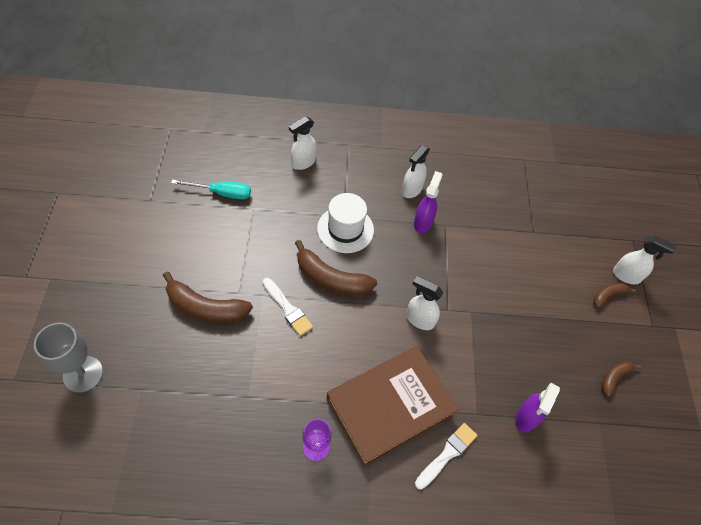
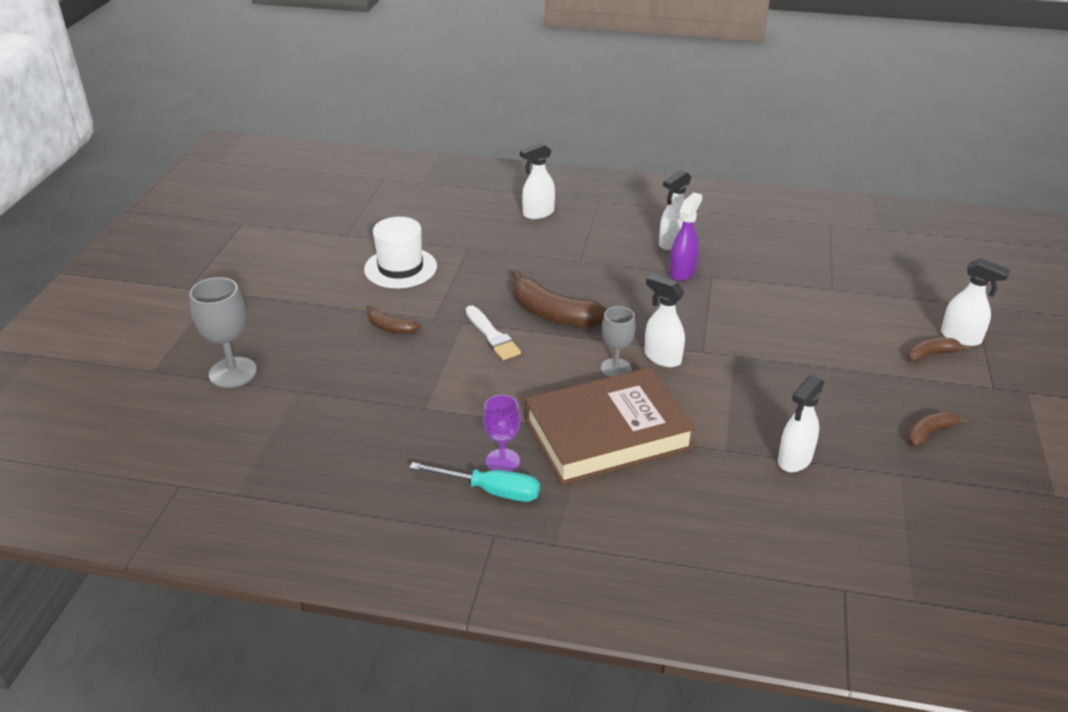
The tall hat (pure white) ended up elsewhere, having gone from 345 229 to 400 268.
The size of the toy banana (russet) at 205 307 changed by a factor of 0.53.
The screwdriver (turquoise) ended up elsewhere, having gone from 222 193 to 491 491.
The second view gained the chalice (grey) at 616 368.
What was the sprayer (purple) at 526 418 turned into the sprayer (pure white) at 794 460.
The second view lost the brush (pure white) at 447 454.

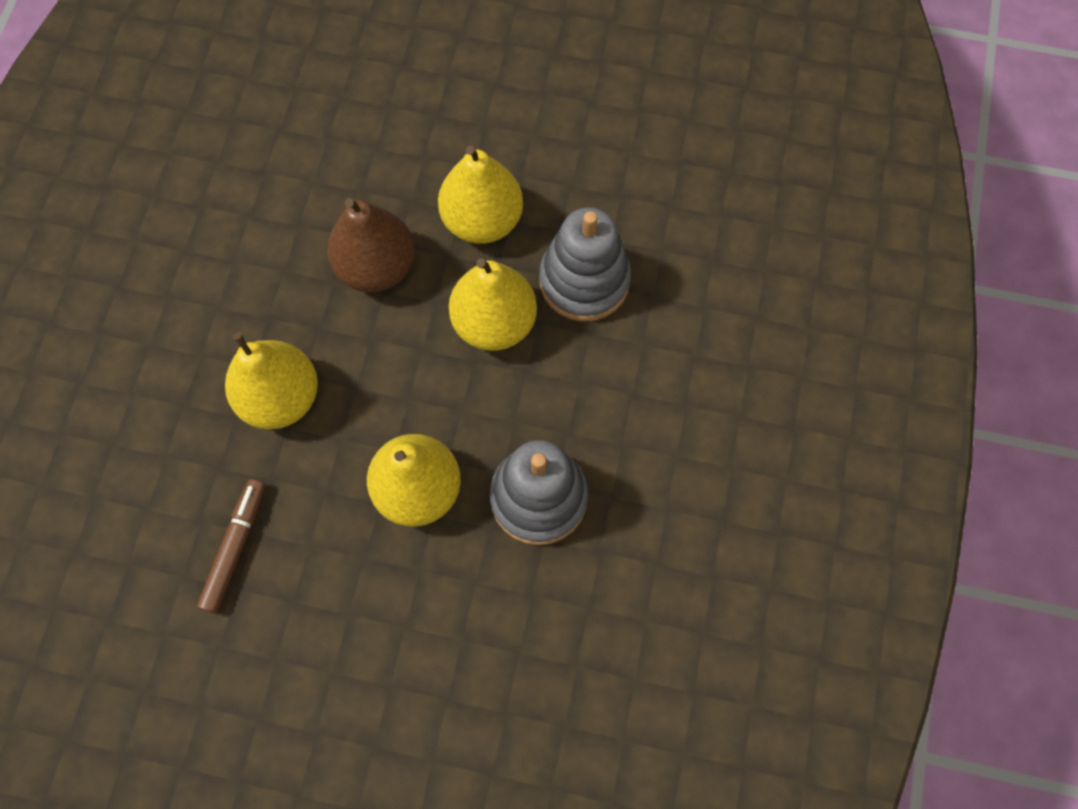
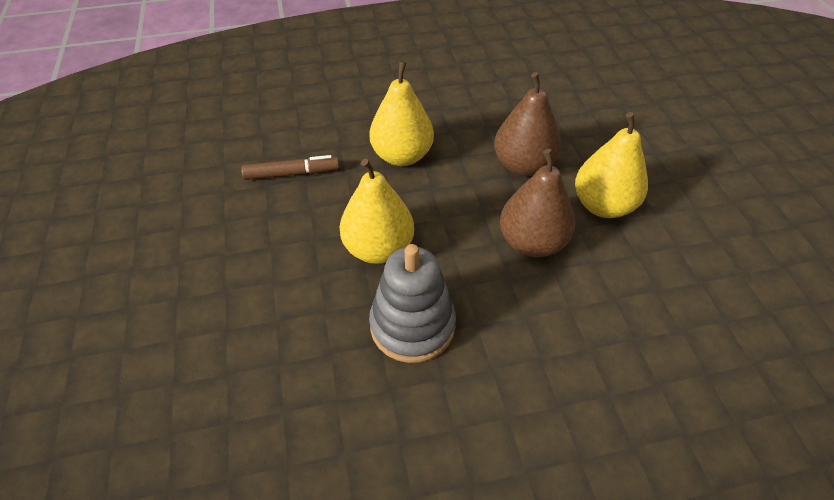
What was the toy pear (golden) at 494 323 turned into the toy pear (russet) at 532 242.
The second view lost the stacking rings (grey) at 584 281.

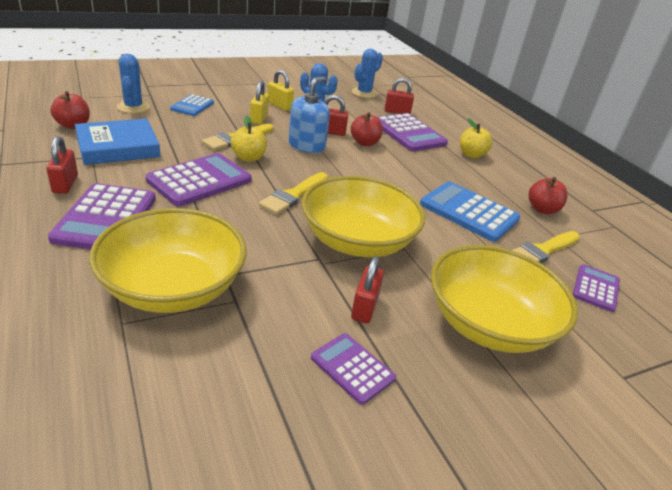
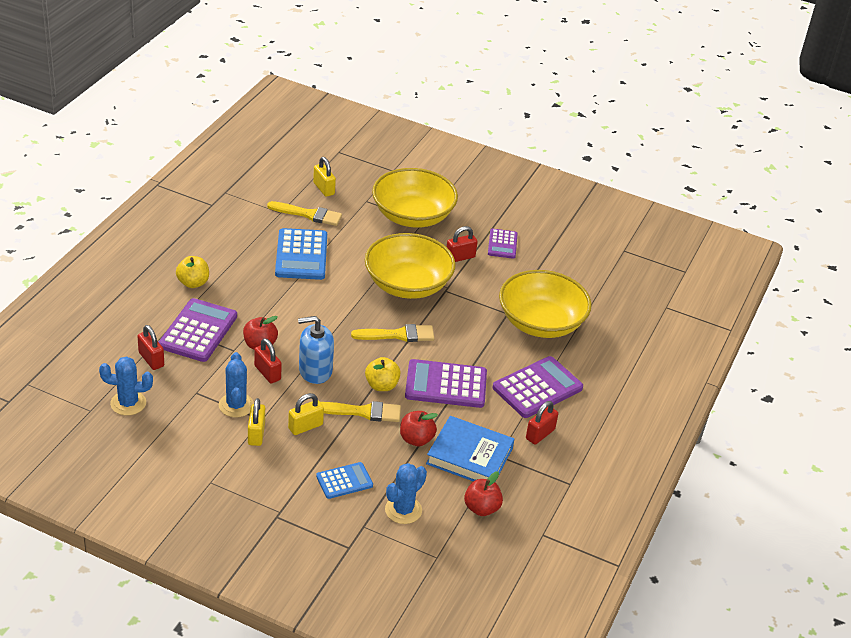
Where the pocket calculator (purple) stood at 595 288, the small lock (golden) came to stand at 323 188.
The toy apple (red) ended up elsewhere, having gone from 542 209 to 416 439.

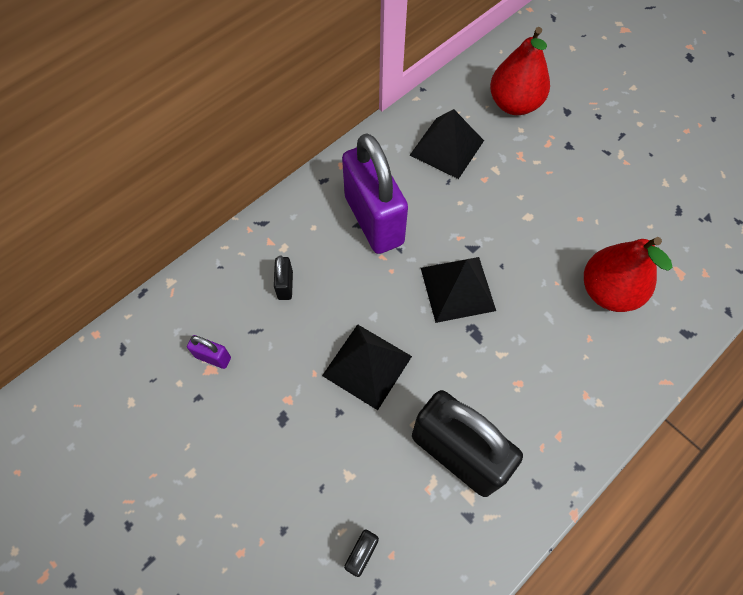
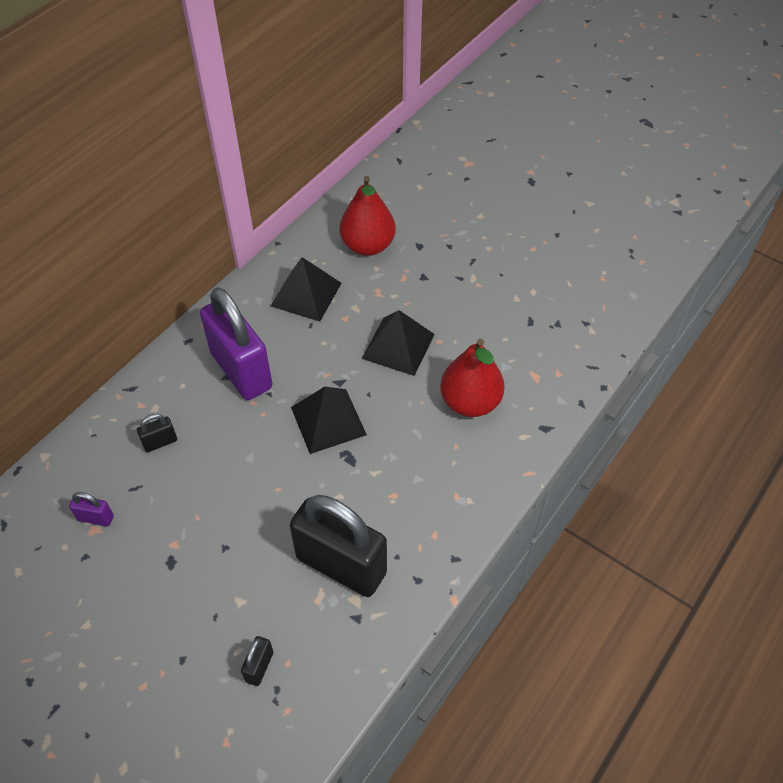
The small lock (jet-black) at 285 285 ended up facing another way, 75 degrees clockwise from before.
The solid pyramid (jet-black) ended up elsewhere, having gone from 367 365 to 398 346.

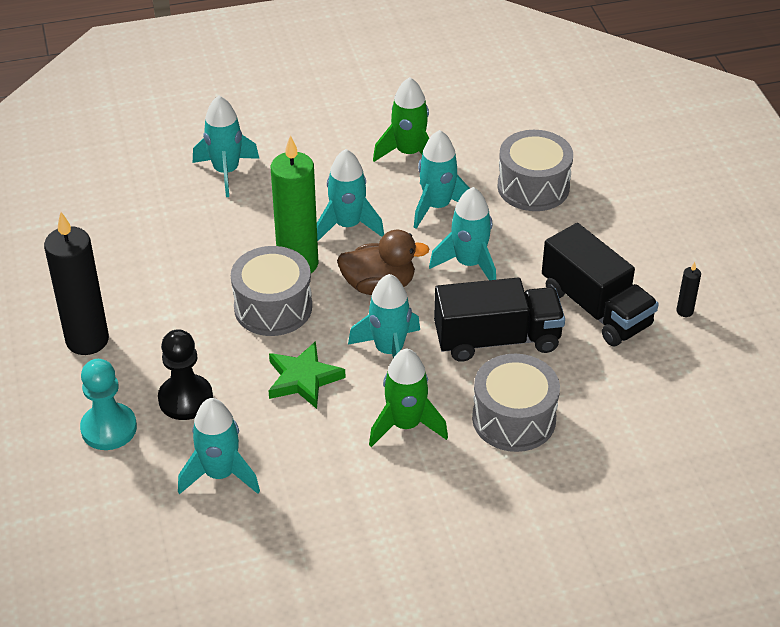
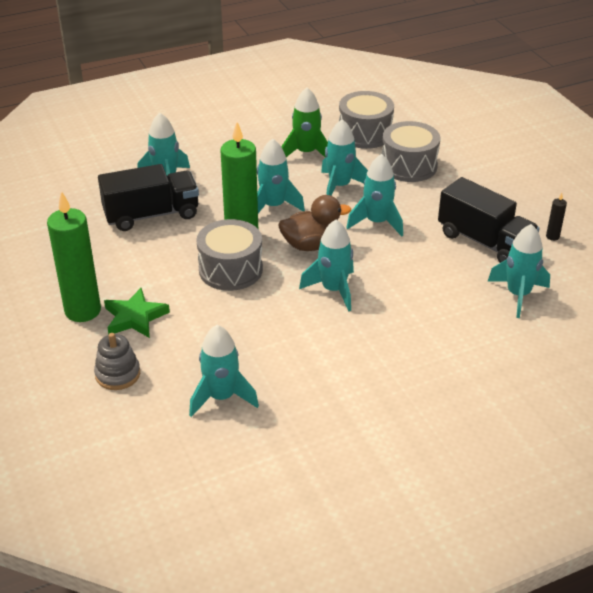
What was the candle (jet-black) at 87 340 turned into the candle (green) at 83 311.
Where the chess pawn (turquoise) stood at 109 428, the stacking rings (grey) came to stand at 118 374.
The truck (jet-black) ended up elsewhere, having gone from 497 339 to 151 215.
The star (green) ended up elsewhere, having gone from 303 379 to 135 317.
The drum (grey) ended up elsewhere, having gone from 514 419 to 365 133.
The second view gained the toy rocket (turquoise) at 518 294.
The second view lost the chess pawn (jet-black) at 185 399.
The second view lost the toy rocket (green) at 405 425.

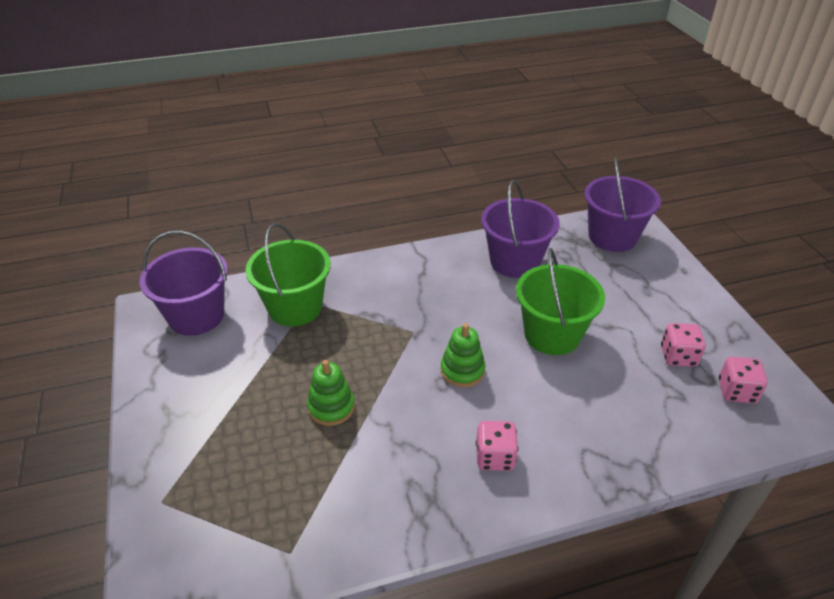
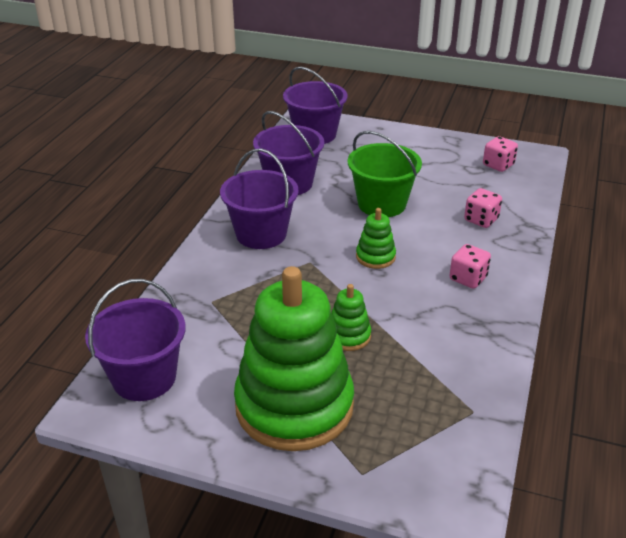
The second view gained the pail (purple) at 261 234.
The second view gained the stacking rings (green) at 294 406.
The game die (pink) ended up elsewhere, having gone from 678 356 to 481 220.
The second view lost the pail (green) at 295 307.

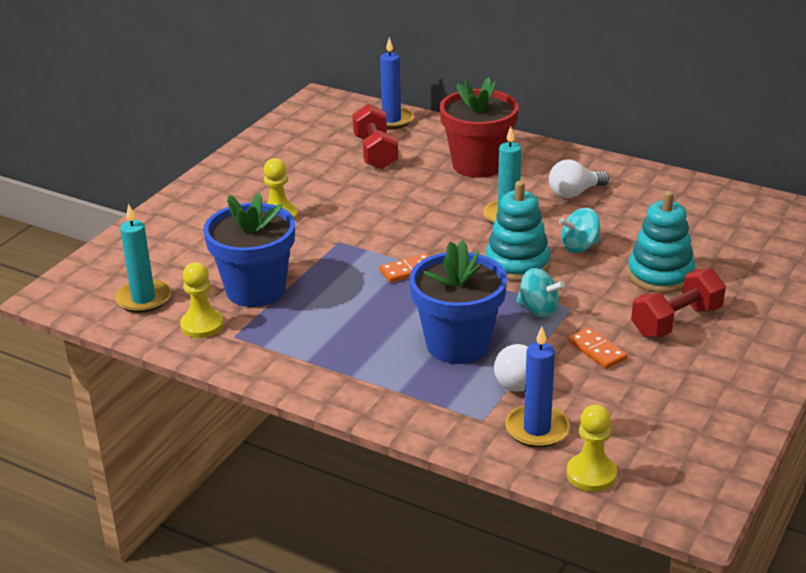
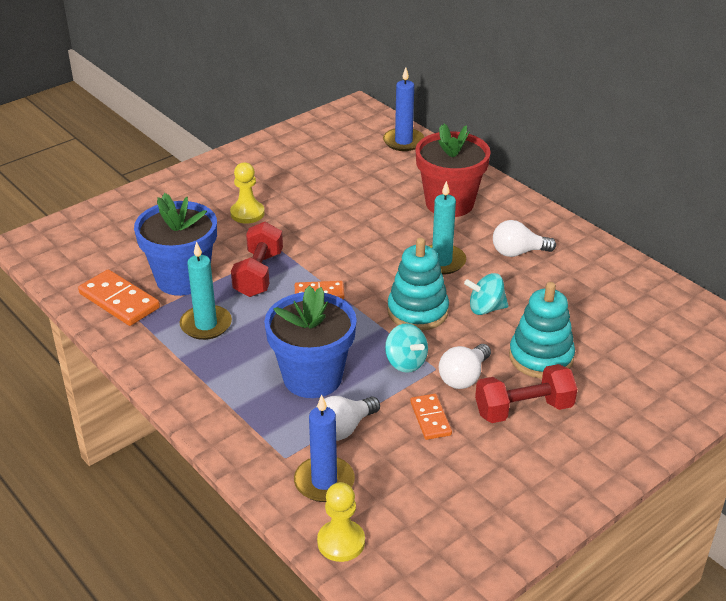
Where the chess pawn (golden) stood at 202 325, the domino (orange) came to stand at 119 301.
The candle (turquoise) ended up elsewhere, having gone from 143 299 to 206 325.
The free weight (red) ended up elsewhere, having gone from 375 153 to 258 274.
The second view gained the light bulb (pure white) at 464 377.

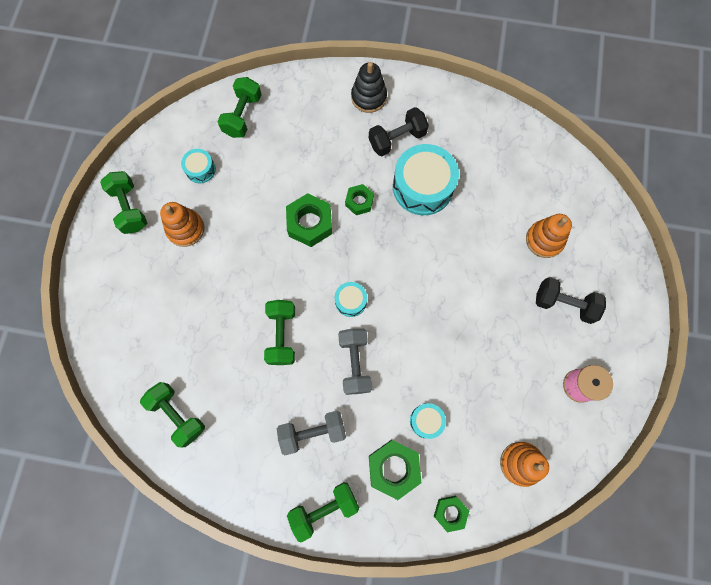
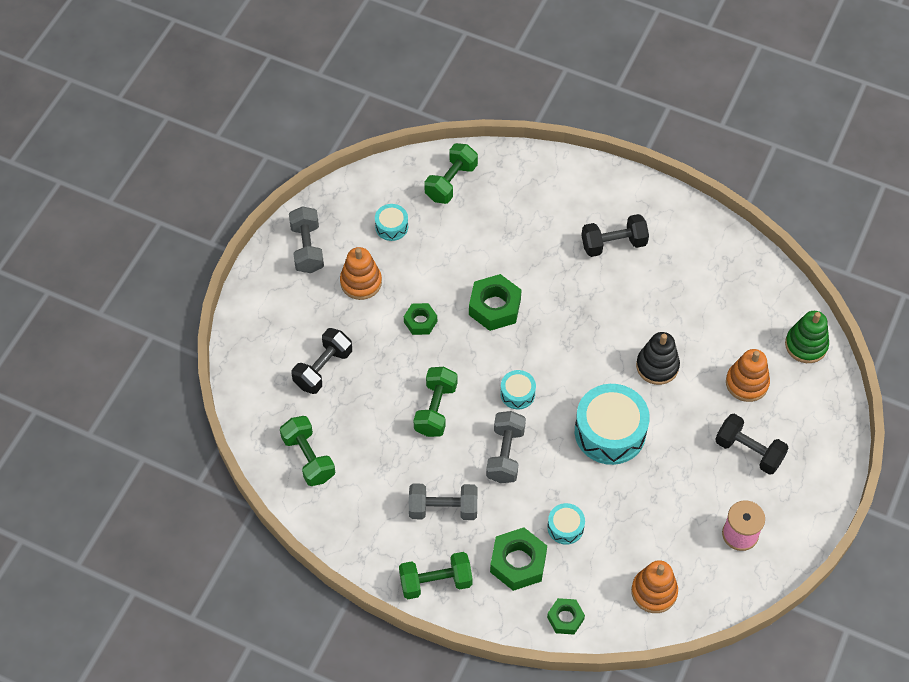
What was the free weight (green) at 130 208 turned into the free weight (grey) at 307 248.
The second view gained the free weight (jet-black) at 323 368.
The hex nut (green) ended up elsewhere, having gone from 359 201 to 420 321.
The drum (turquoise) ended up elsewhere, having gone from 423 187 to 610 432.
The stacking rings (jet-black) ended up elsewhere, having gone from 368 97 to 657 366.
The second view gained the stacking rings (green) at 806 345.

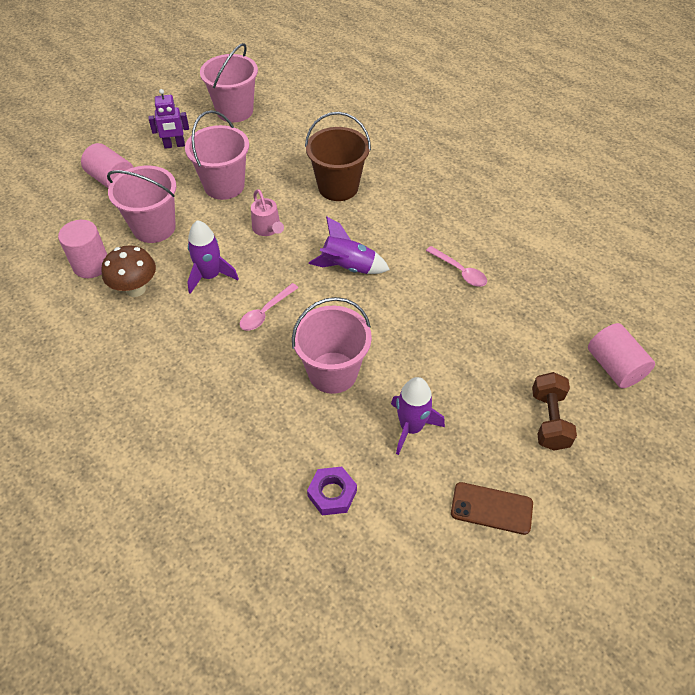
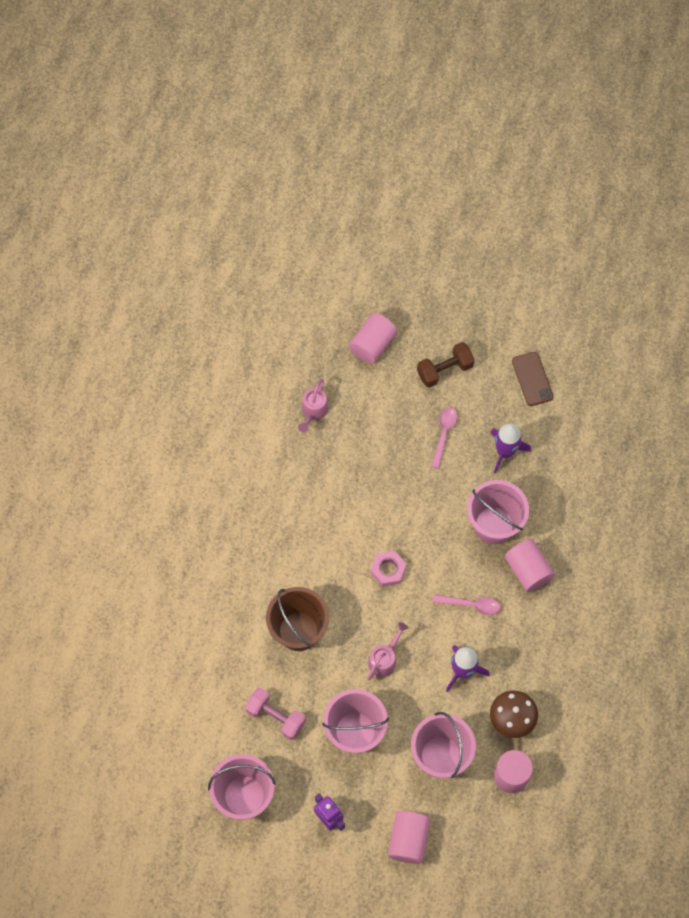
The second view gained the free weight (pink) at 276 717.
The second view gained the watering pot (pink) at 313 412.
Where the toy rocket (purple) stood at 348 267, the hex nut (pink) came to stand at 388 570.
The spoon (pink) ended up elsewhere, having gone from 460 271 to 444 434.
The second view gained the cylinder shape (pink) at 527 570.
The second view lost the hex nut (purple) at 332 493.

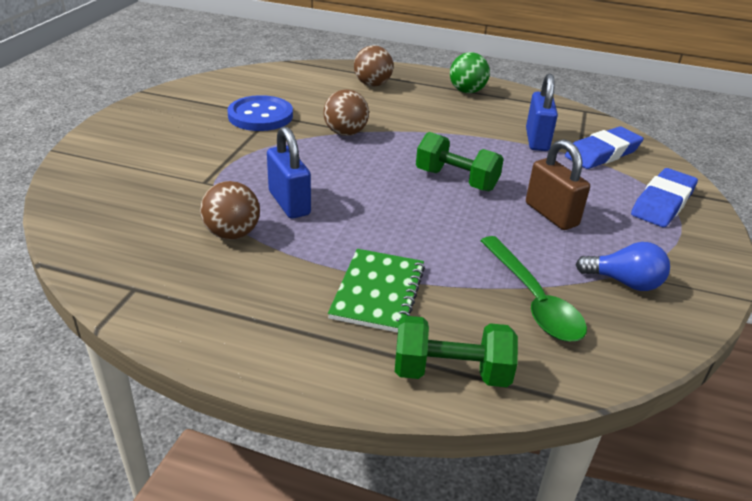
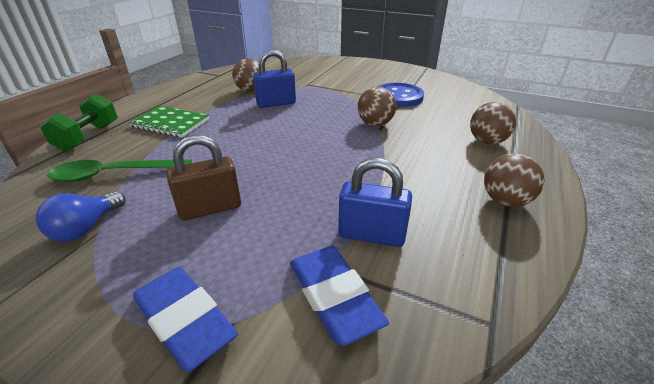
What was the sphere (green) at 467 91 turned into the sphere (russet) at 505 201.
The second view lost the free weight (green) at 456 180.

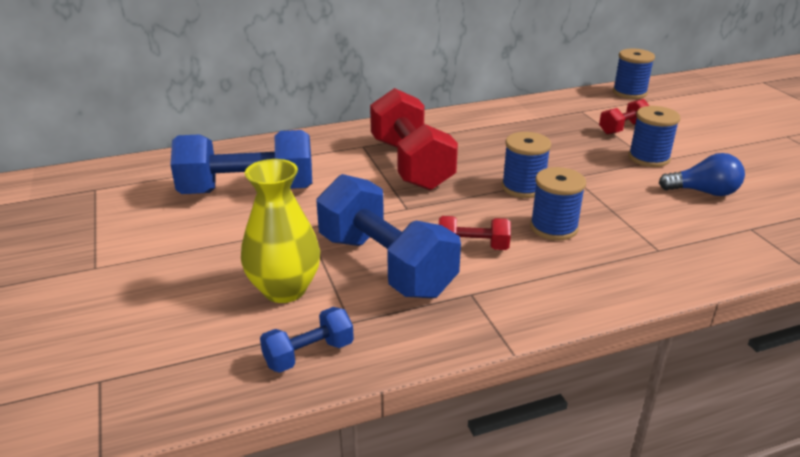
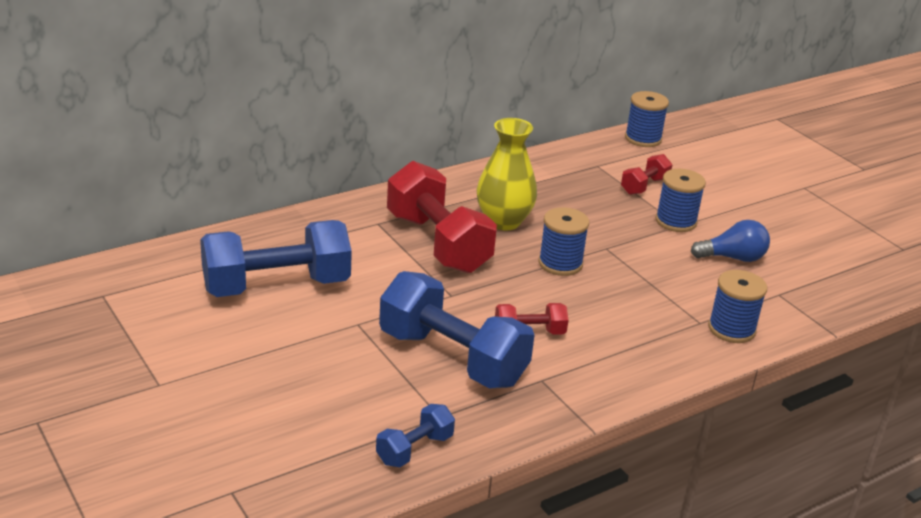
The vase (golden) ended up elsewhere, having gone from 284 289 to 503 221.
The reel of thread (cobalt) ended up elsewhere, having gone from 553 227 to 731 329.

